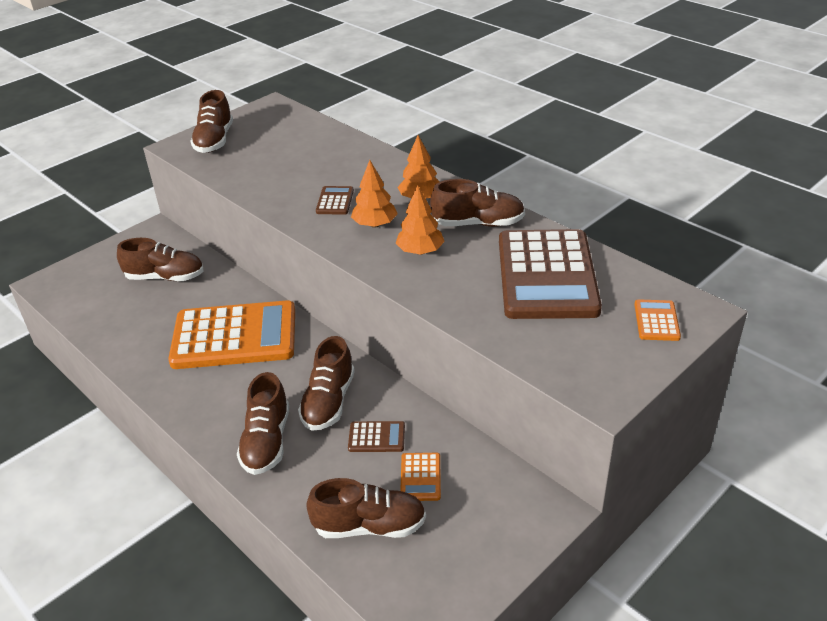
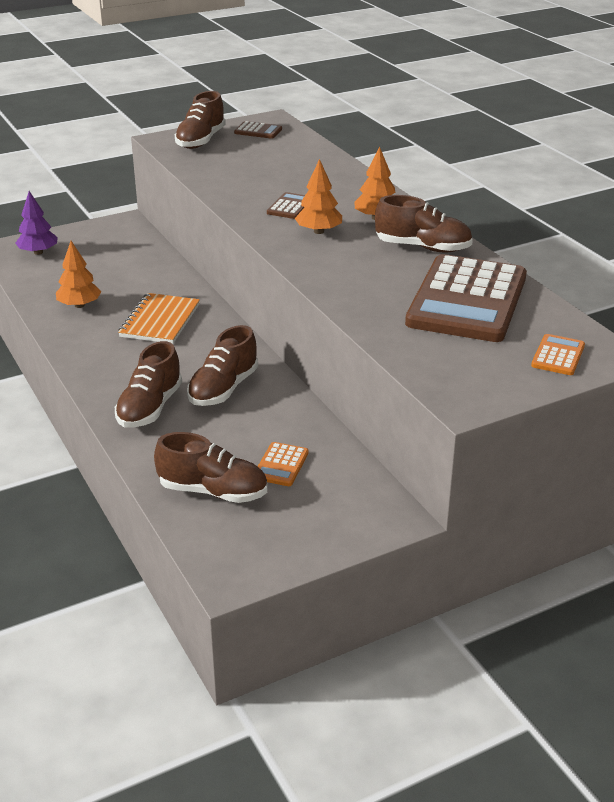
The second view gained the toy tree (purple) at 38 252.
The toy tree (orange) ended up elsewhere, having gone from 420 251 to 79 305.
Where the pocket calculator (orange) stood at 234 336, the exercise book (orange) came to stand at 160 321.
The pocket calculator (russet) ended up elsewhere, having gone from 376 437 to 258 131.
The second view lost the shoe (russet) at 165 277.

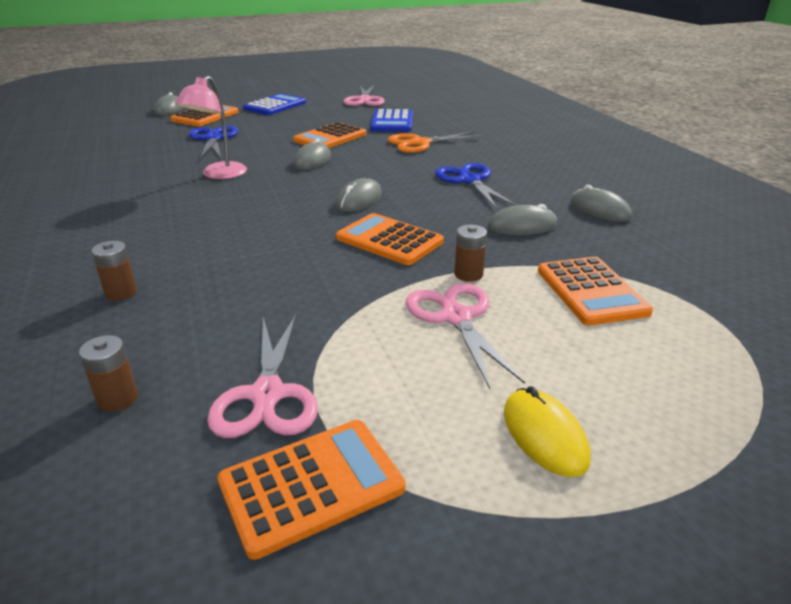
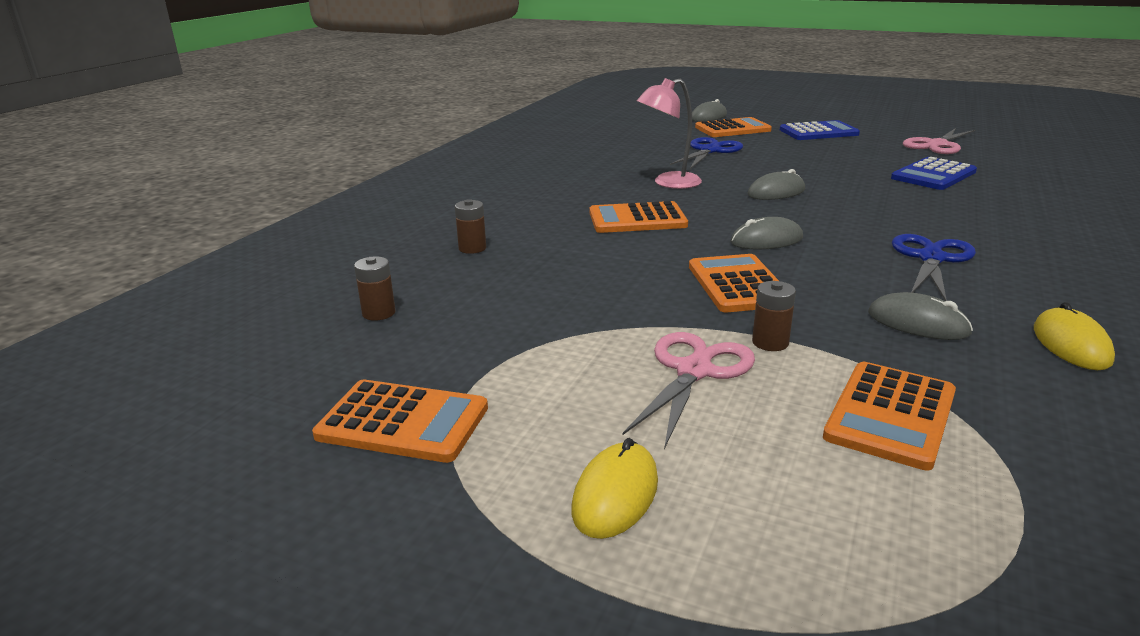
The pocket calculator (orange) ended up elsewhere, having gone from 330 137 to 637 219.
What was the mouse (grey) at 599 210 turned into the mouse (golden) at 1071 344.
The second view lost the pair of scissors (pink) at 267 394.
The second view lost the pair of scissors (orange) at 420 143.

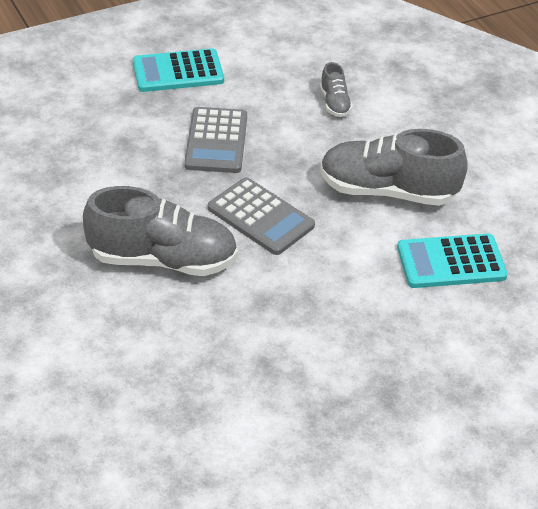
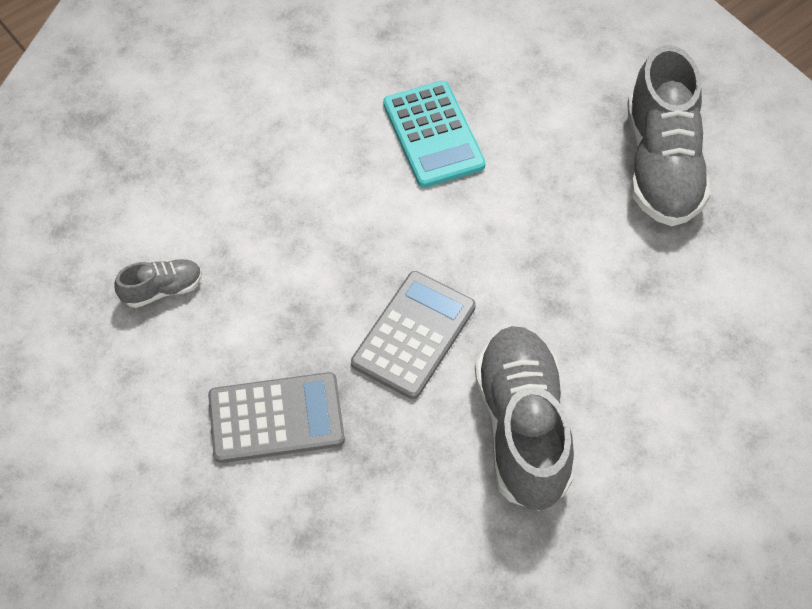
The shoe (grey) ended up elsewhere, having gone from 387 191 to 661 164.
The second view lost the pocket calculator (turquoise) at 178 72.

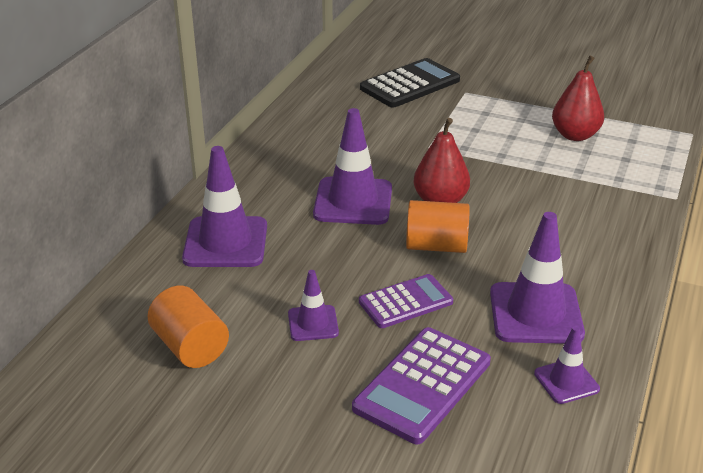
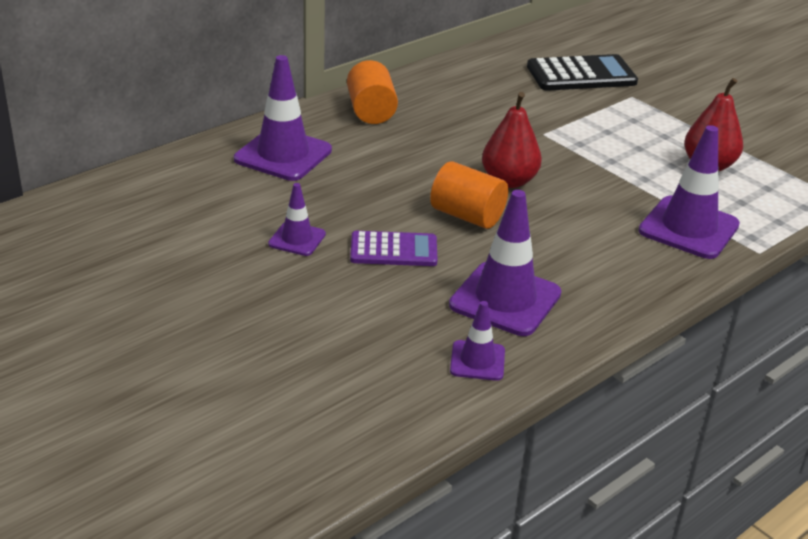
The cylinder shape (orange) ended up elsewhere, having gone from 190 347 to 371 111.
The road cone (purple) ended up elsewhere, having gone from 353 201 to 688 228.
The second view lost the pocket calculator (purple) at 422 385.

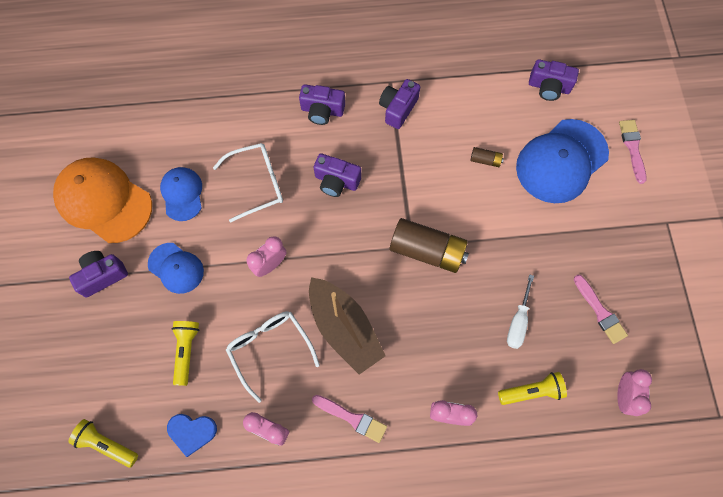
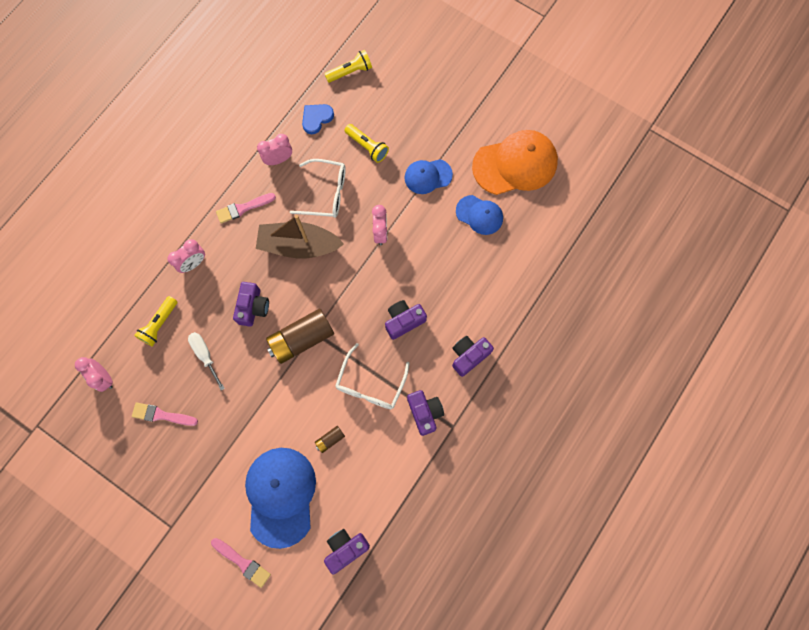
The camera (purple) ended up elsewhere, having gone from 102 276 to 253 307.
The eyeglasses (pure white) ended up elsewhere, having gone from 257 183 to 370 384.

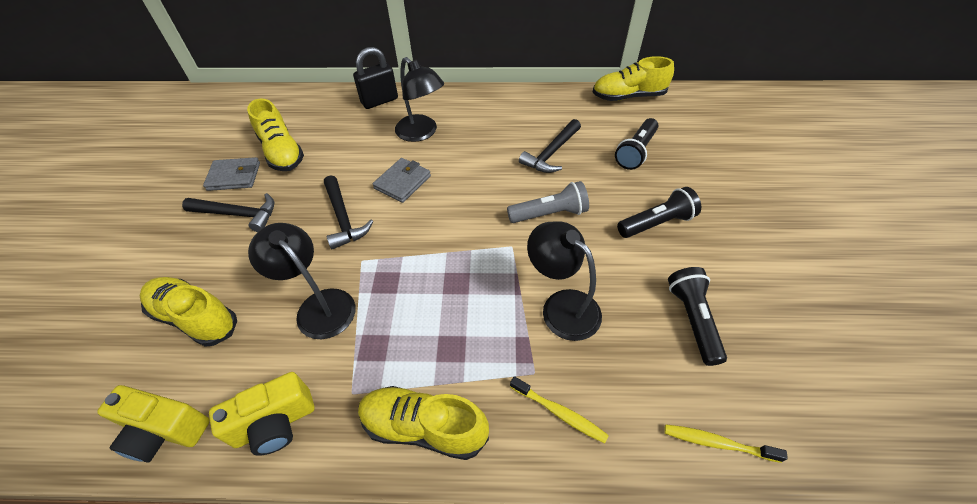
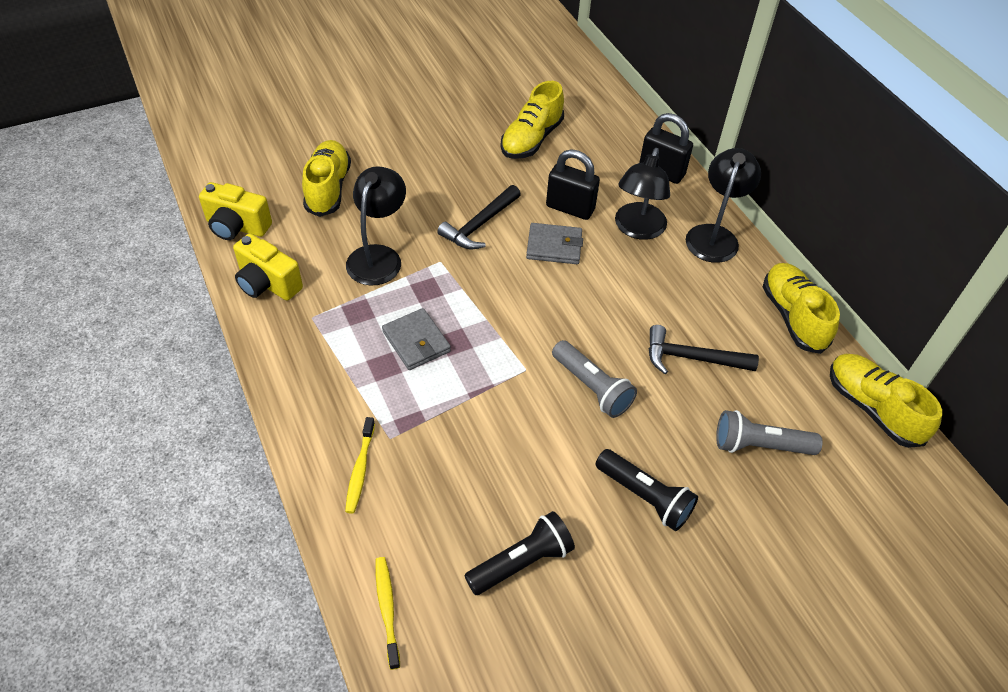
The camera (golden) at 165 430 ended up facing another way, 60 degrees counterclockwise from before.
The card wallet (grey) ended up elsewhere, having gone from 234 176 to 416 341.
The second view gained the small lock (jet-black) at 570 208.
The lamp (jet-black) ended up elsewhere, having gone from 561 306 to 714 235.
What was the flashlight (jet-black) at 636 152 turned into the flashlight (grey) at 759 445.
The shoe (golden) ended up elsewhere, having gone from 424 427 to 793 317.
The second view lost the claw hammer (jet-black) at 238 214.

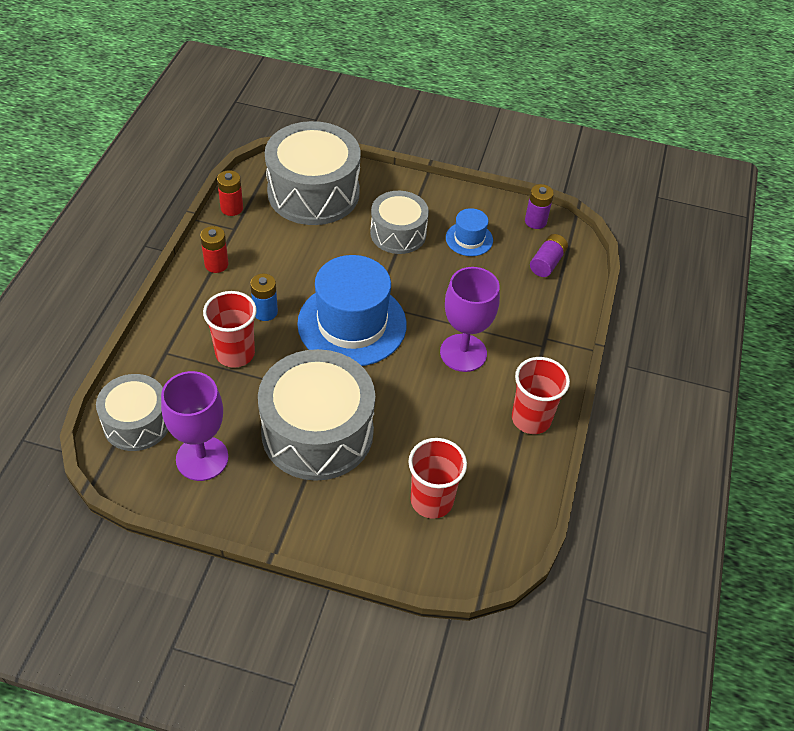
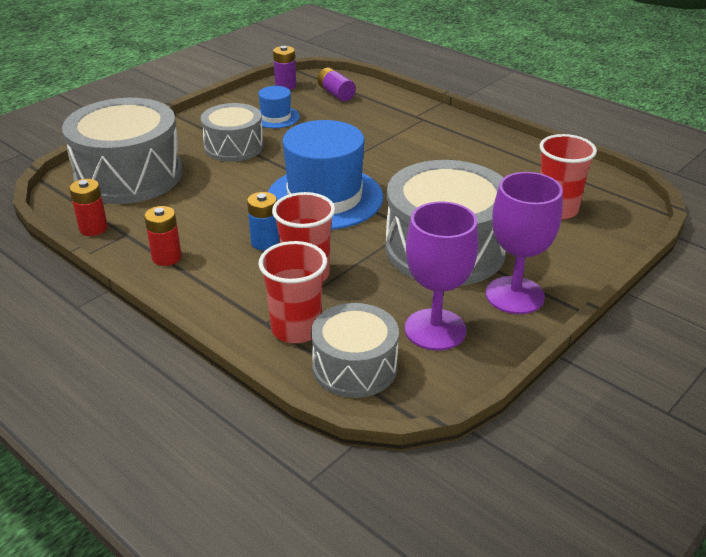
The tumbler (red) ended up elsewhere, having gone from 531 419 to 296 329.
The chalice (purple) ended up elsewhere, having gone from 463 353 to 514 295.

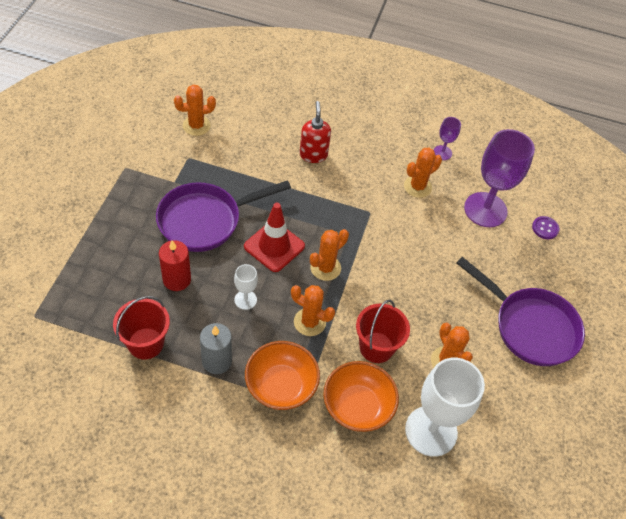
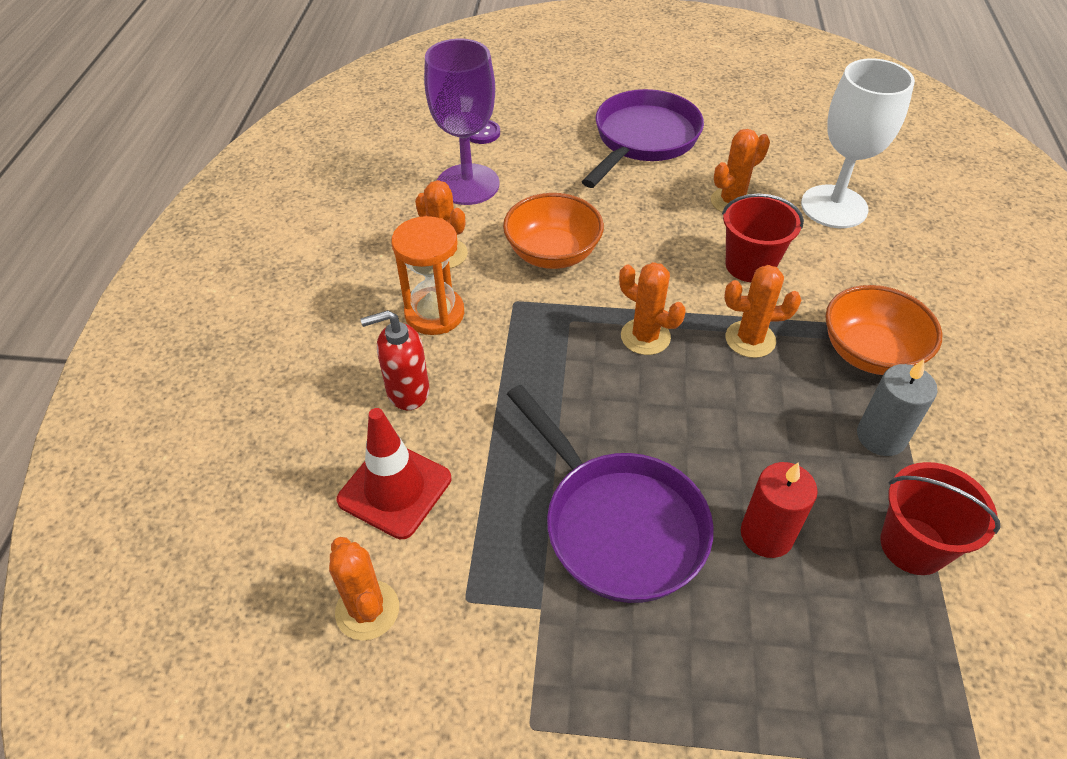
The road cone (red) ended up elsewhere, having gone from 274 246 to 395 489.
The second view gained the sand timer (orange) at 434 313.
The deep dish (orange) ended up elsewhere, having gone from 357 407 to 553 253.
The prickly plant (orange) at 309 322 ended up facing another way, 75 degrees clockwise from before.
The second view lost the chalice (pure white) at 245 300.
The second view lost the chalice (purple) at 442 153.

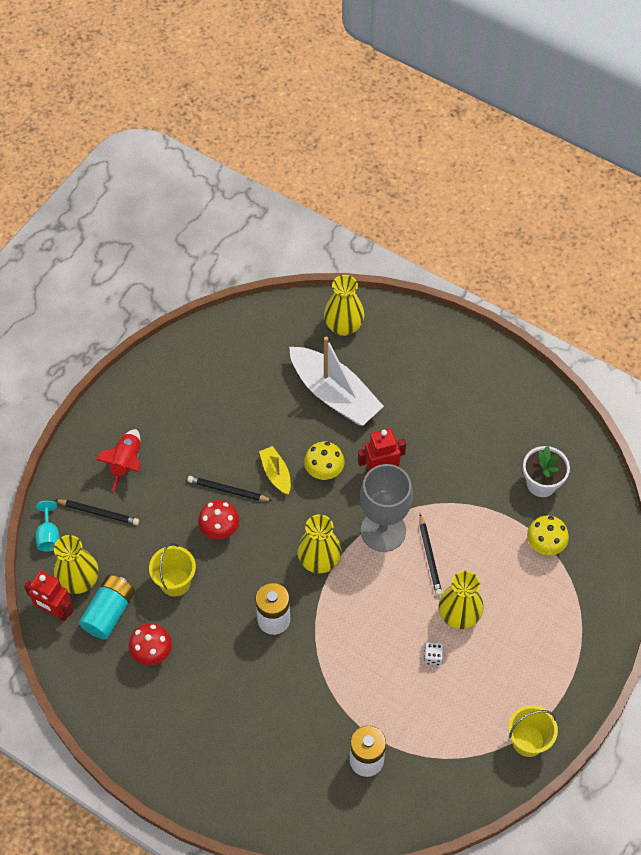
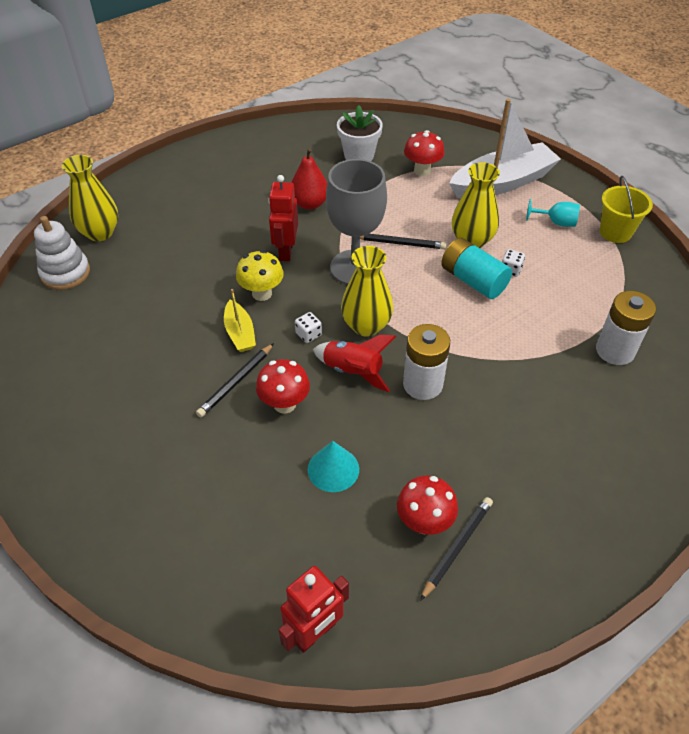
The second view gained the stacking rings (pure white) at 65 273.
The toy boat (golden) at 276 473 ended up facing another way, 105 degrees counterclockwise from before.
The second view gained the toy pear (red) at 309 203.
The second view gained the game die (pure white) at 308 334.
Where the pail (golden) stood at 175 582, the cone shape (turquoise) came to stand at 333 469.
The toy rocket (red) ended up elsewhere, having gone from 126 463 to 352 371.
What was the mushroom (golden) at 544 546 turned into the mushroom (red) at 422 170.
The wooden pencil (jet-black) ended up elsewhere, having gone from 99 513 to 457 547.
The AA battery (turquoise) ended up elsewhere, having gone from 109 612 to 473 280.
The toy boat (pure white) ended up elsewhere, having gone from 334 394 to 502 182.
The chalice (turquoise) ended up elsewhere, having gone from 49 536 to 556 222.
The second view lost the vase (golden) at 79 581.

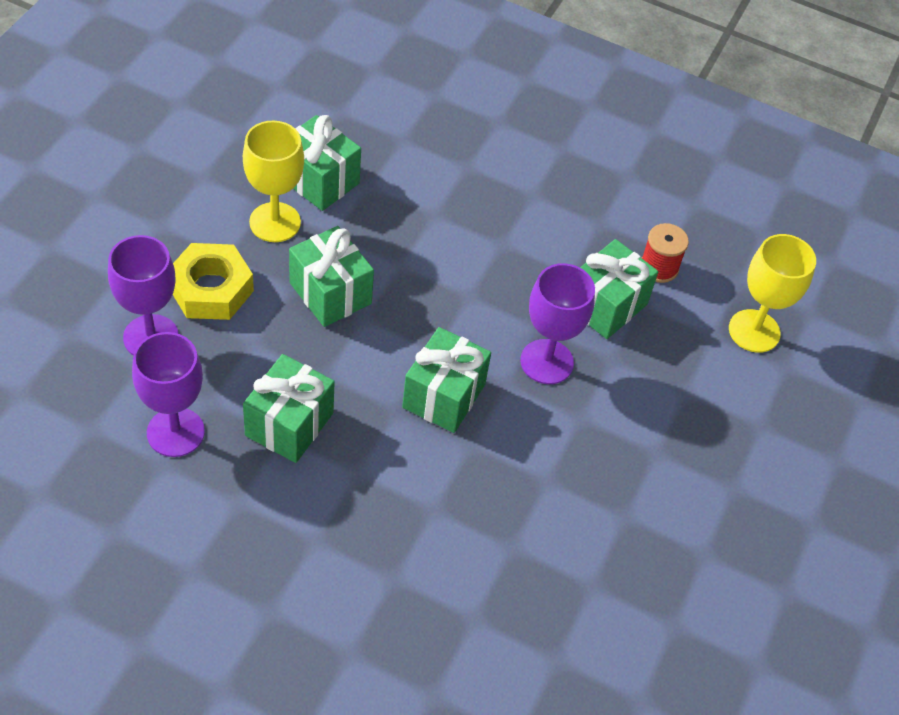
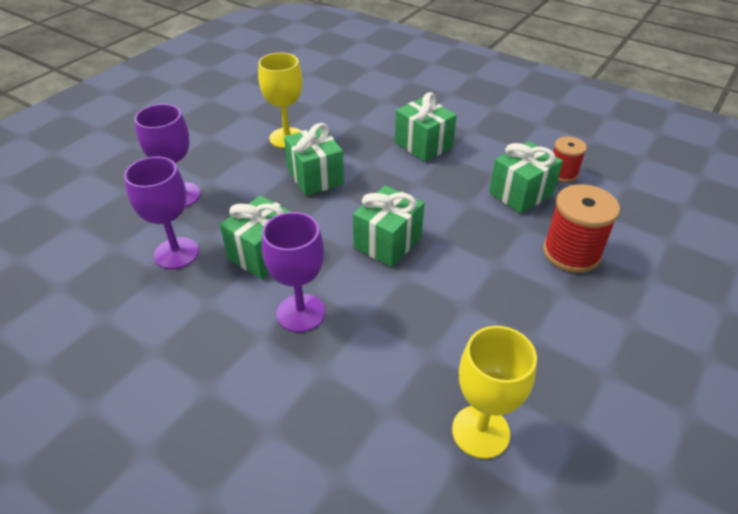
The chalice (purple) ended up elsewhere, having gone from 546 362 to 301 313.
The present (green) ended up elsewhere, having gone from 319 180 to 423 145.
The chalice (golden) ended up elsewhere, having gone from 754 331 to 480 431.
The second view gained the reel of thread (red) at 571 253.
The second view lost the hex nut (golden) at 211 289.

